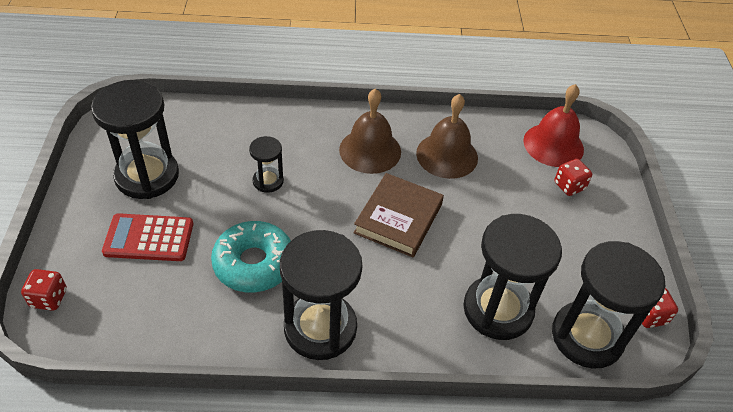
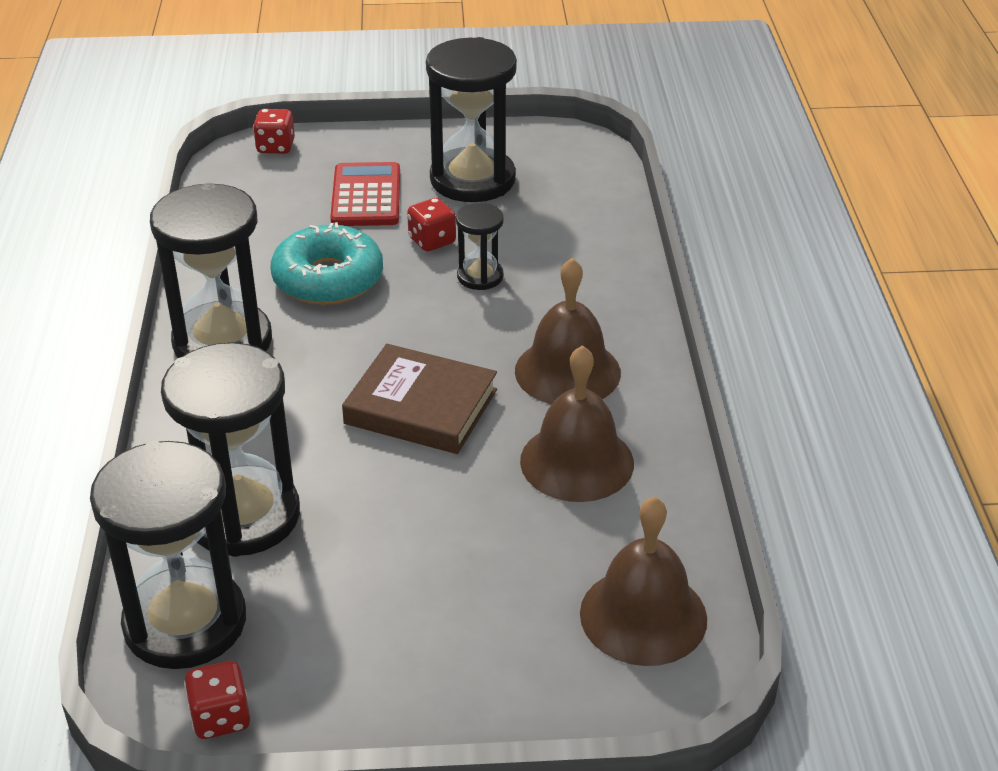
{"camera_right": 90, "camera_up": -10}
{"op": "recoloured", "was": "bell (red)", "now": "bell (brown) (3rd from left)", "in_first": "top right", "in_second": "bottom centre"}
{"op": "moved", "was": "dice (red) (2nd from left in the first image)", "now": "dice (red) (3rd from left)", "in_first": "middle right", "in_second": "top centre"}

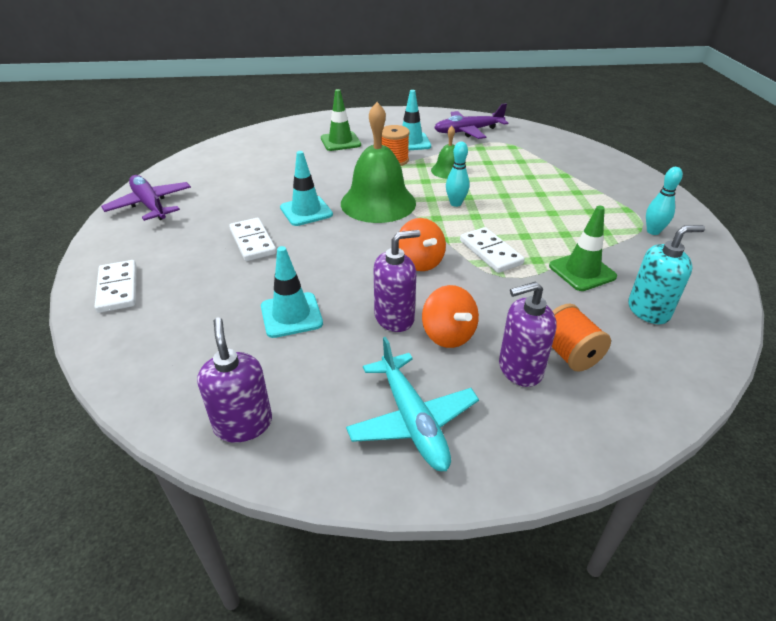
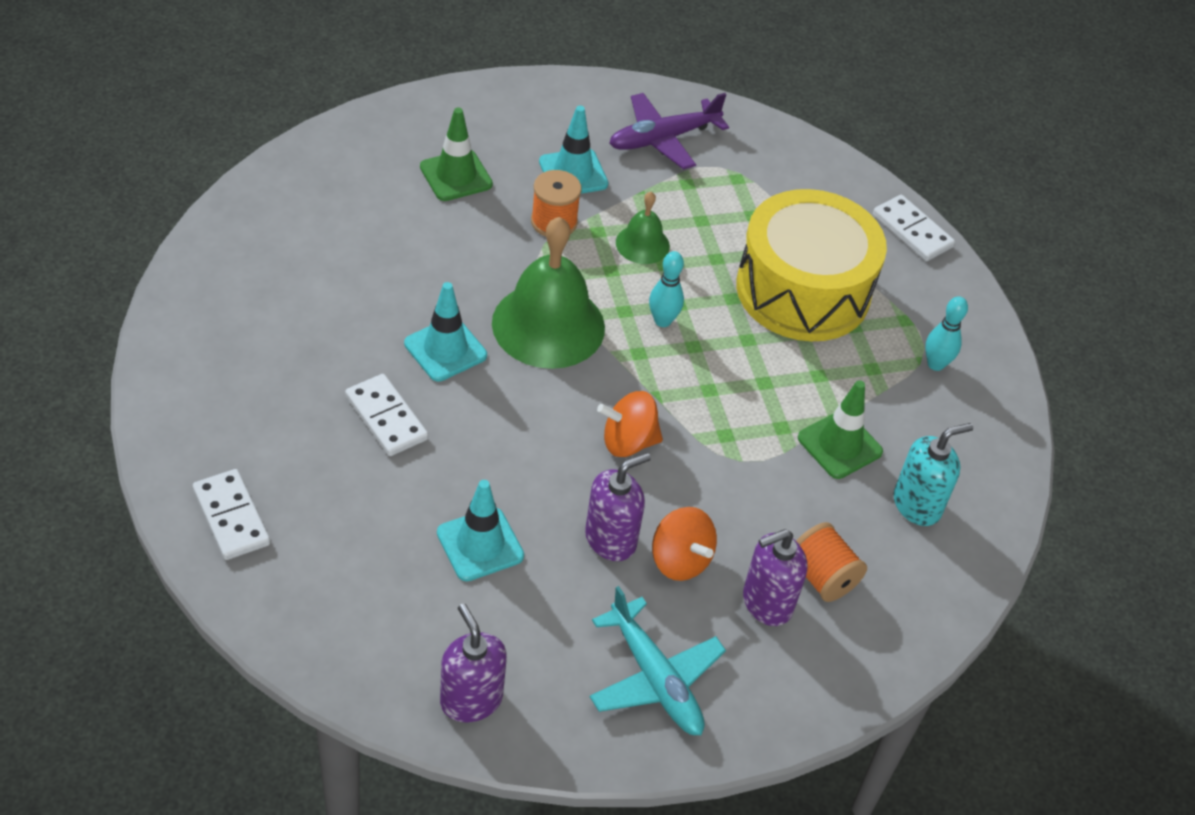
{"camera_right": -15, "camera_up": 10}
{"op": "removed", "was": "plane (purple) (1st from left)", "in_first": "top left"}
{"op": "turned", "was": "spinning top (orange) (1st from left)", "in_first": "centre", "in_second": "centre", "clockwise": 120}
{"op": "moved", "was": "domino (white) (3rd from left)", "in_first": "centre", "in_second": "top right"}
{"op": "added", "now": "drum (yellow)", "in_second": "top right"}

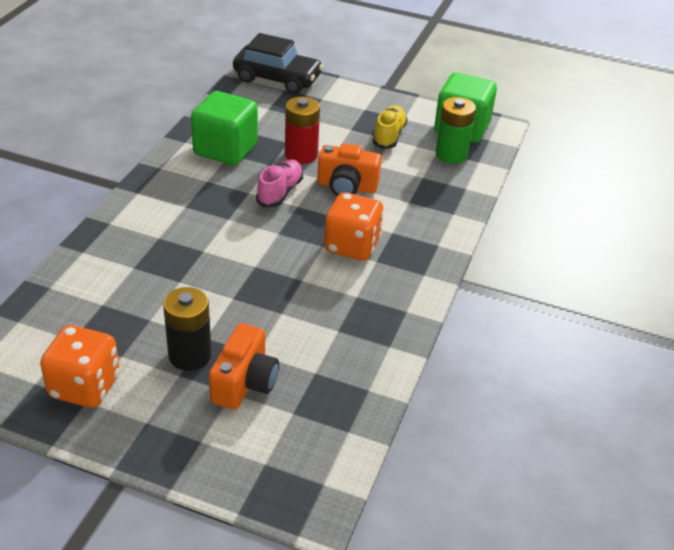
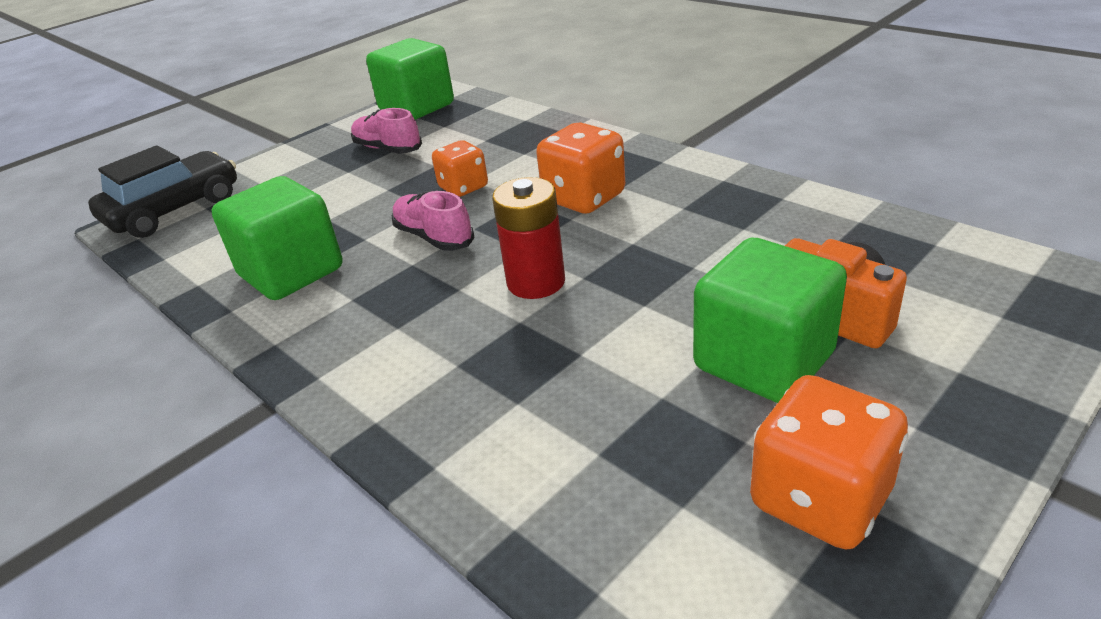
{"camera_right": -60, "camera_up": -5}
{"op": "replaced", "was": "battery (black)", "now": "cube (green) (3rd from left)", "in_first": "middle left", "in_second": "middle right"}
{"op": "moved", "was": "battery (red)", "in_first": "top centre", "in_second": "centre"}
{"op": "replaced", "was": "camera (orange) (2nd from left)", "now": "dice (orange) (1st from left)", "in_first": "top centre", "in_second": "top centre"}
{"op": "recoloured", "was": "shoe (yellow)", "now": "shoe (pink) (1st from left)", "in_first": "top centre", "in_second": "top centre"}
{"op": "removed", "was": "battery (green)", "in_first": "top right"}

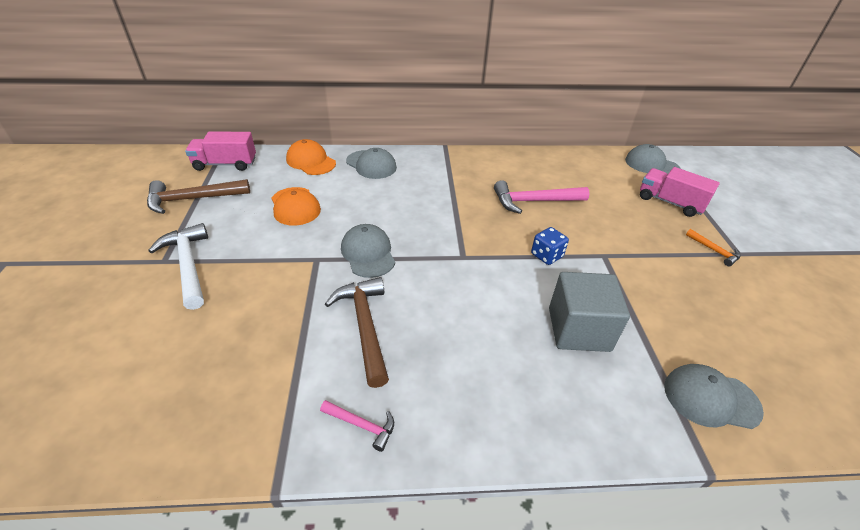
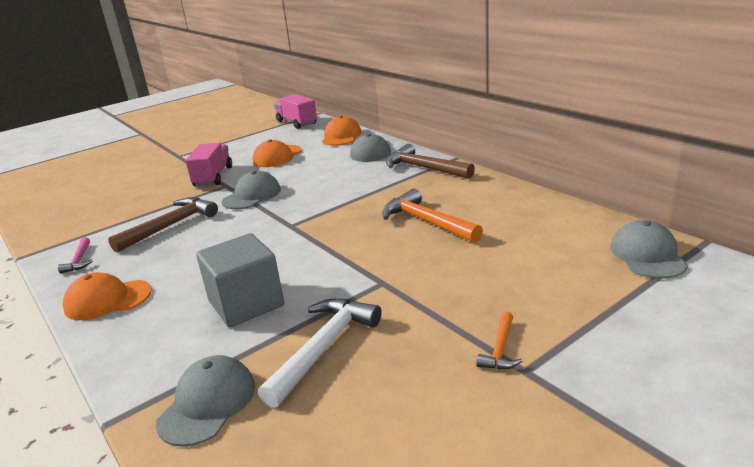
{"camera_right": 60, "camera_up": -15}
{"op": "moved", "was": "hammer (brown) (1st from left in the first image)", "now": "hammer (brown) (2nd from left)", "in_first": "middle left", "in_second": "centre"}
{"op": "moved", "was": "hammer (white)", "in_first": "middle left", "in_second": "bottom centre"}
{"op": "recoloured", "was": "hammer (pink) (2nd from left)", "now": "hammer (orange) (1st from left)", "in_first": "centre", "in_second": "centre"}
{"op": "removed", "was": "dice (blue)", "in_first": "centre"}
{"op": "moved", "was": "truck (pink) (2nd from left in the first image)", "now": "truck (pink) (1st from left)", "in_first": "middle right", "in_second": "middle left"}
{"op": "turned", "was": "cap (grey) (4th from left in the first image)", "in_first": "bottom right", "in_second": "bottom left", "clockwise": 45}
{"op": "added", "now": "cap (orange) (1st from left)", "in_second": "middle left"}

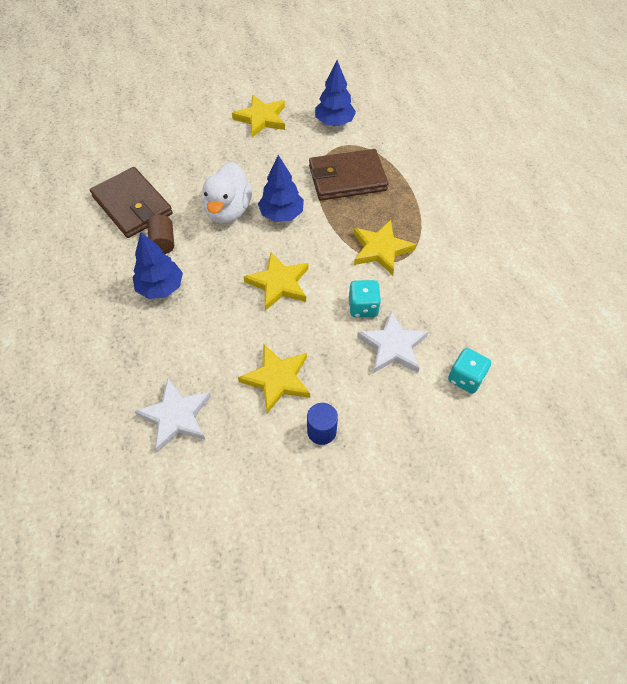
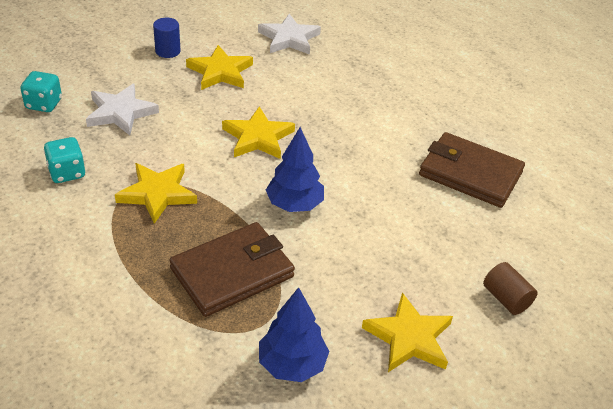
{"camera_right": 155, "camera_up": -15}
{"op": "removed", "was": "tree (blue) (1st from left)", "in_first": "middle left"}
{"op": "moved", "was": "cylinder (brown)", "in_first": "middle left", "in_second": "bottom right"}
{"op": "removed", "was": "duck (white)", "in_first": "top centre"}
{"op": "moved", "was": "dice (turquoise) (1st from left in the first image)", "now": "dice (turquoise) (2nd from left)", "in_first": "centre", "in_second": "middle left"}

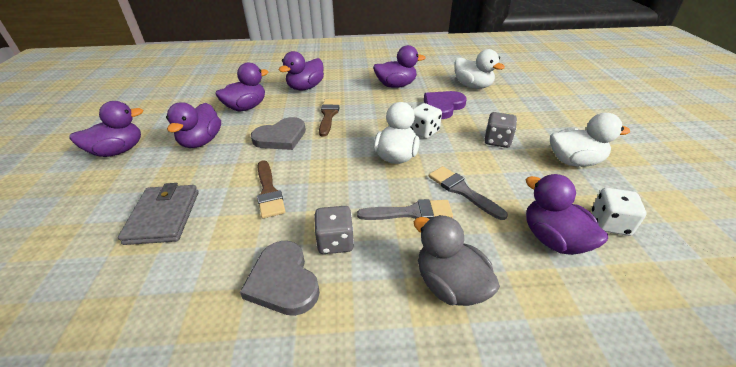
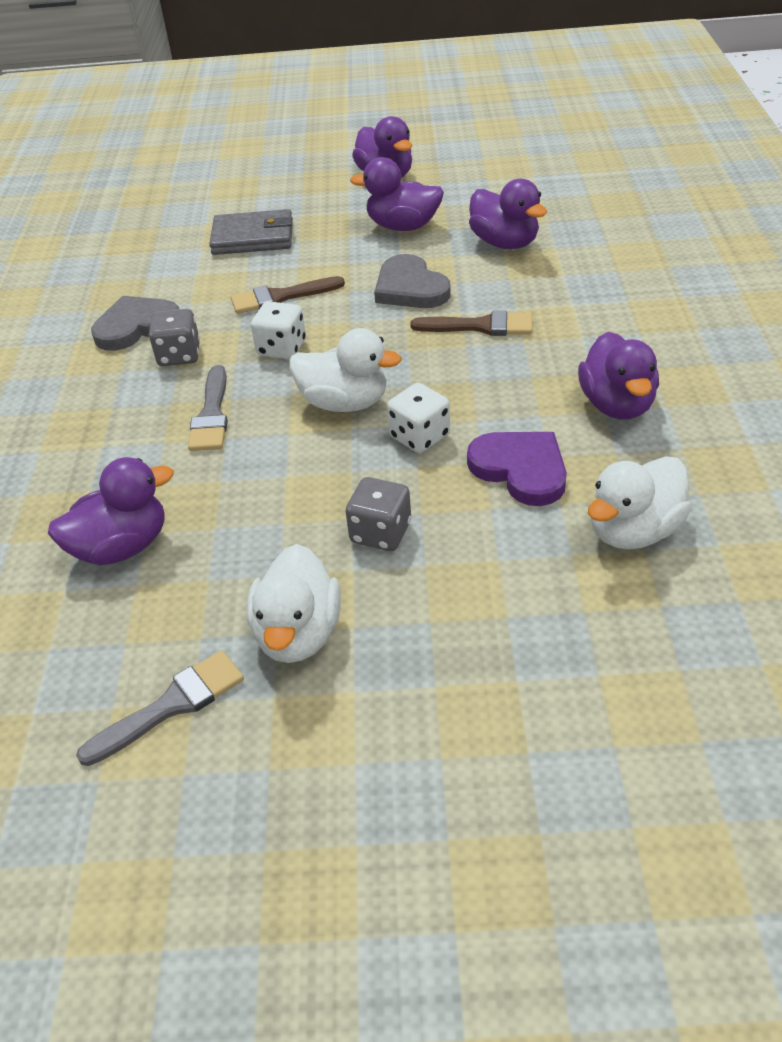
{"camera_right": 95, "camera_up": 5}
{"op": "removed", "was": "duck (purple) (4th from left)", "in_first": "top centre"}
{"op": "removed", "was": "duck (grey)", "in_first": "bottom centre"}
{"op": "moved", "was": "brush (grey) (2nd from left in the first image)", "now": "brush (grey) (1st from left)", "in_first": "centre", "in_second": "bottom left"}
{"op": "moved", "was": "dice (white) (2nd from left in the first image)", "now": "dice (white) (1st from left)", "in_first": "middle right", "in_second": "top centre"}

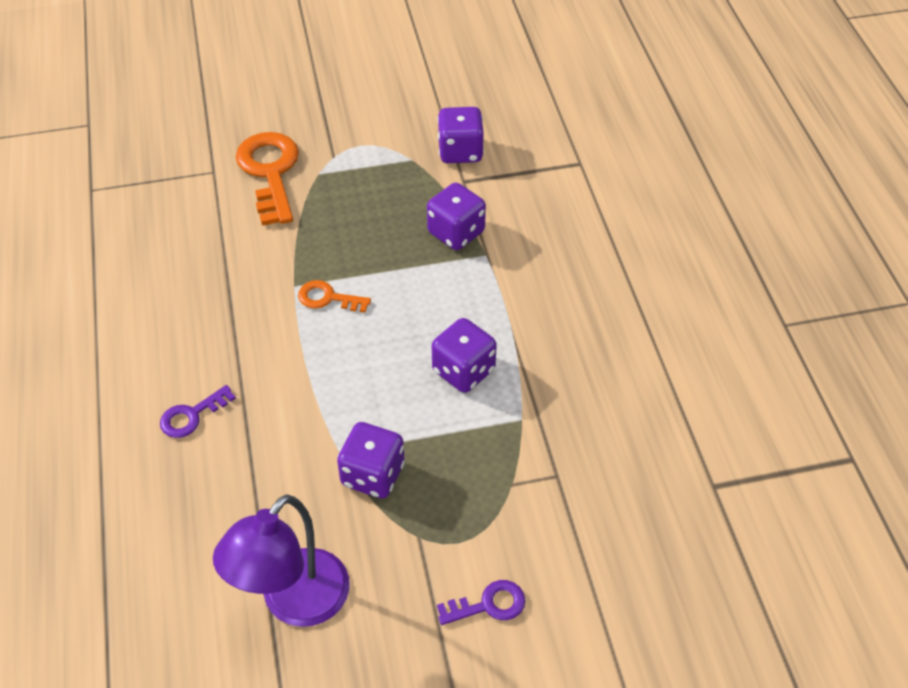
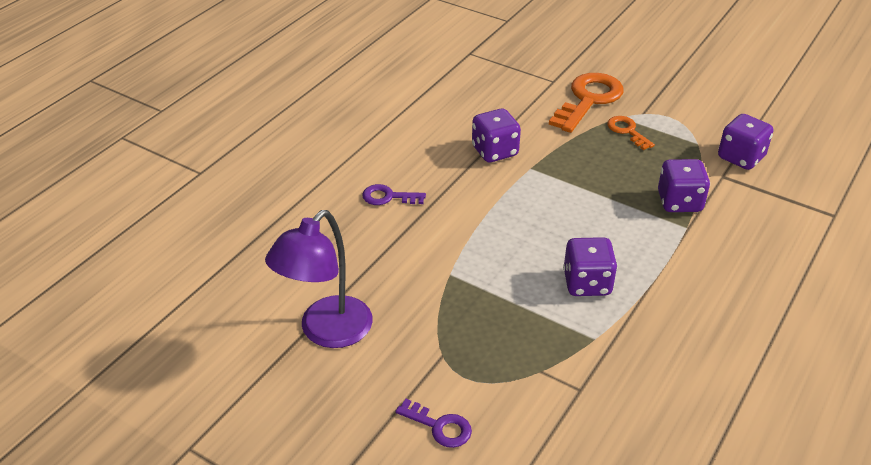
{"camera_right": 45, "camera_up": -10}
{"op": "turned", "was": "lamp (purple)", "in_first": "bottom left", "in_second": "centre", "clockwise": -45}
{"op": "moved", "was": "key (orange) (2nd from left)", "in_first": "centre", "in_second": "top right"}
{"op": "moved", "was": "dice (purple) (1st from left)", "in_first": "bottom centre", "in_second": "top centre"}

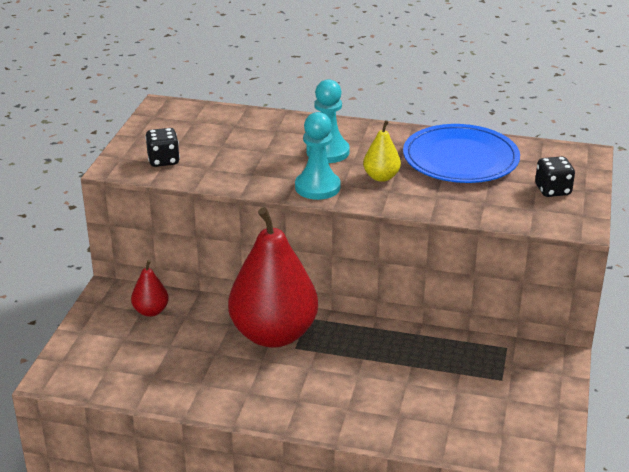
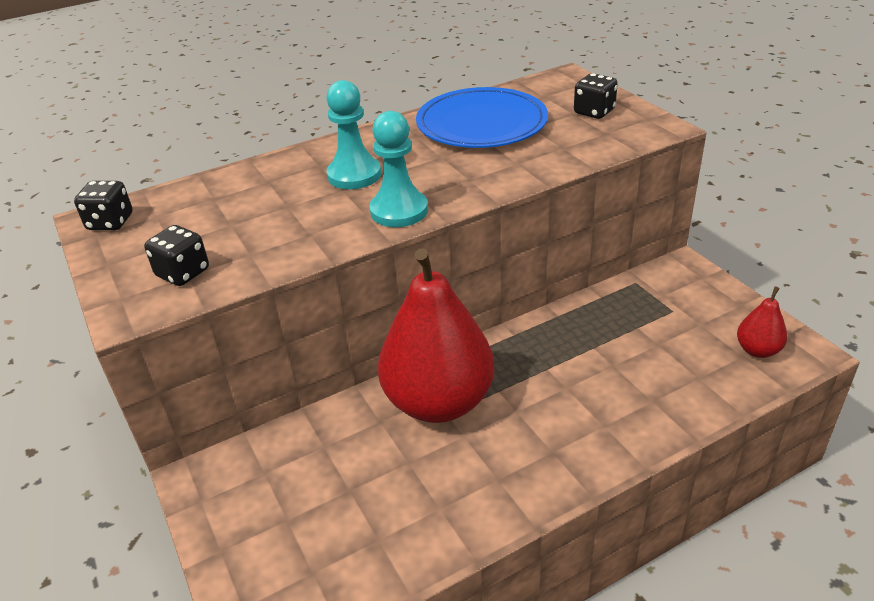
{"camera_right": -40, "camera_up": 5}
{"op": "moved", "was": "pear (red) (1st from left in the first image)", "now": "pear (red) (2nd from left)", "in_first": "middle left", "in_second": "middle right"}
{"op": "removed", "was": "pear (yellow)", "in_first": "top centre"}
{"op": "added", "now": "dice (black) (1st from left)", "in_second": "middle left"}

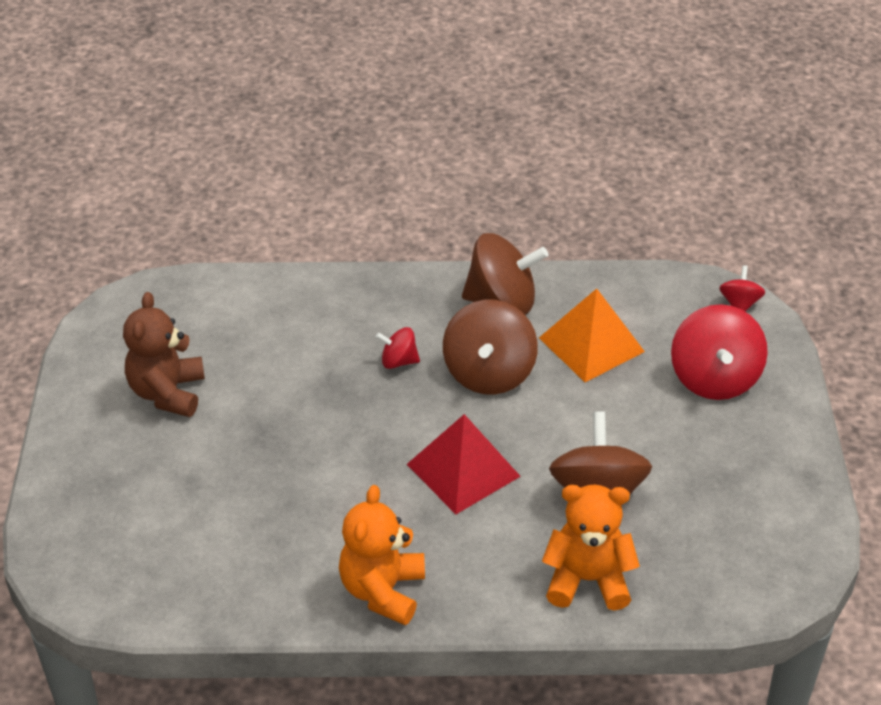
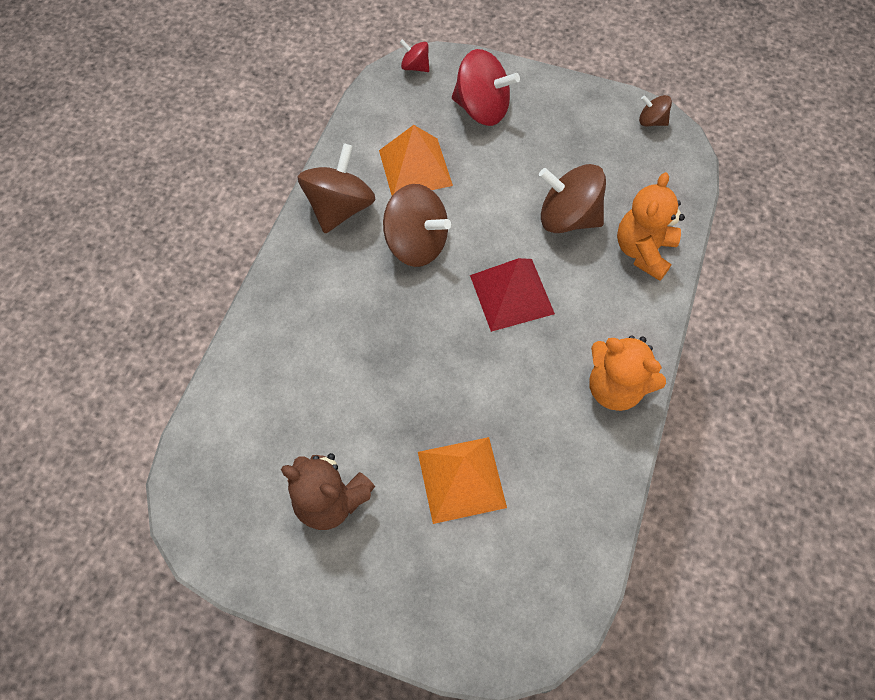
{"camera_right": -70, "camera_up": 20}
{"op": "removed", "was": "spinning top (red) (1st from left)", "in_first": "centre"}
{"op": "added", "now": "pyramid (orange) (2nd from left)", "in_second": "bottom centre"}
{"op": "added", "now": "spinning top (brown) (4th from left)", "in_second": "top right"}

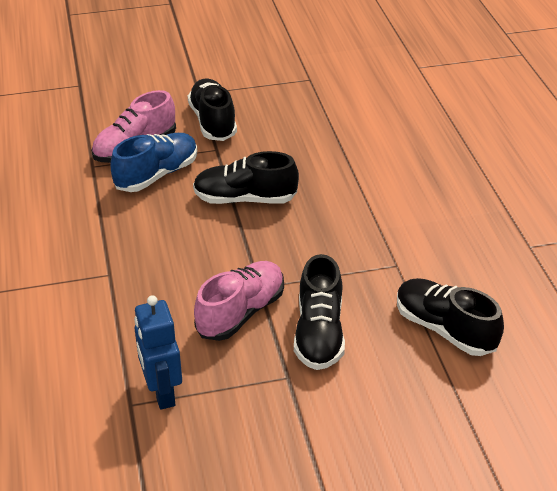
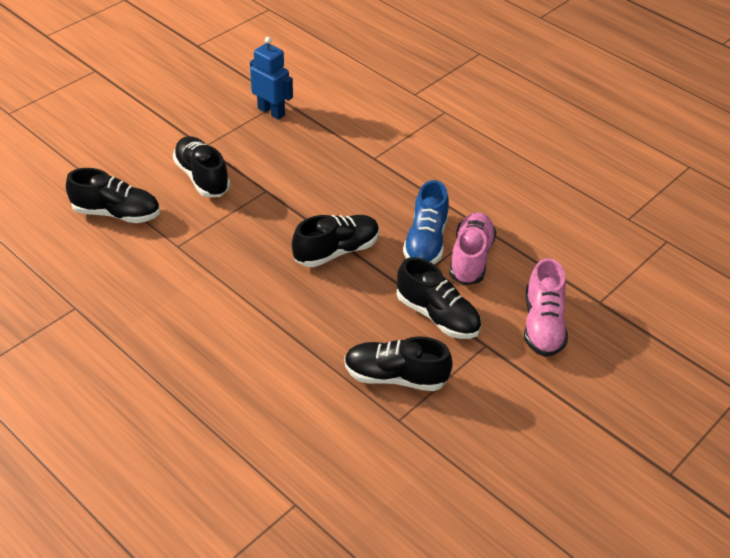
{"camera_right": 145, "camera_up": 5}
{"op": "moved", "was": "shoe (pink) (2nd from left)", "in_first": "centre", "in_second": "middle right"}
{"op": "added", "now": "shoe (black) (4th from left)", "in_second": "centre"}

